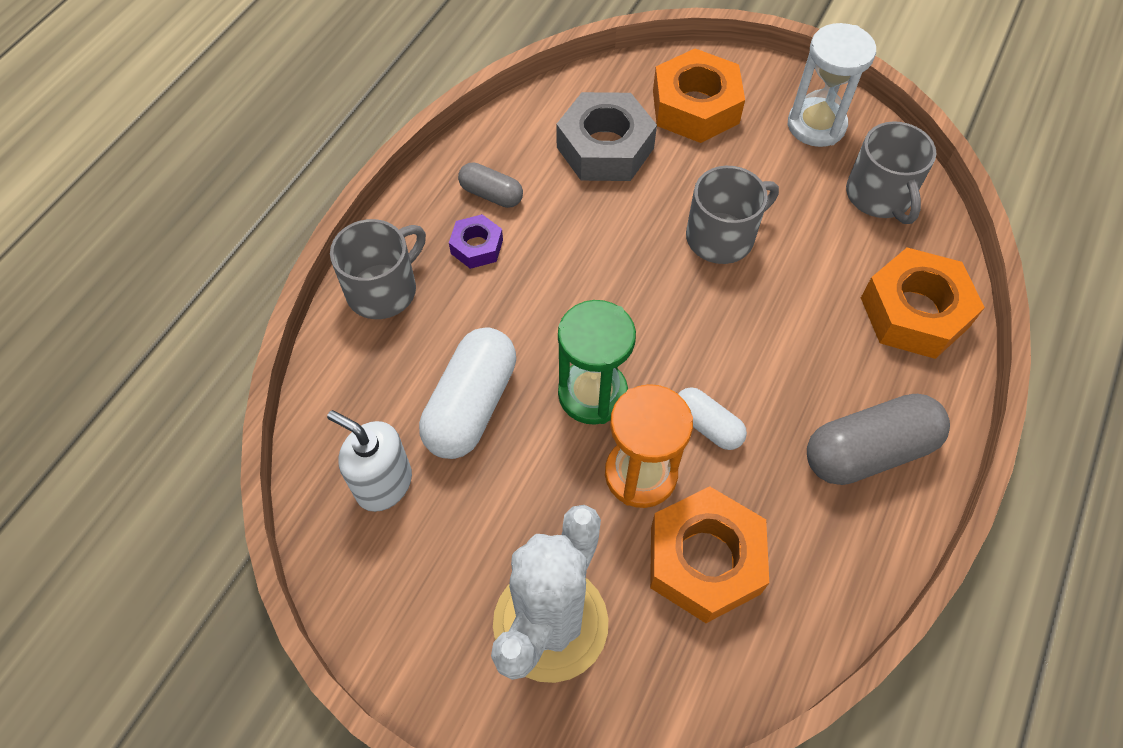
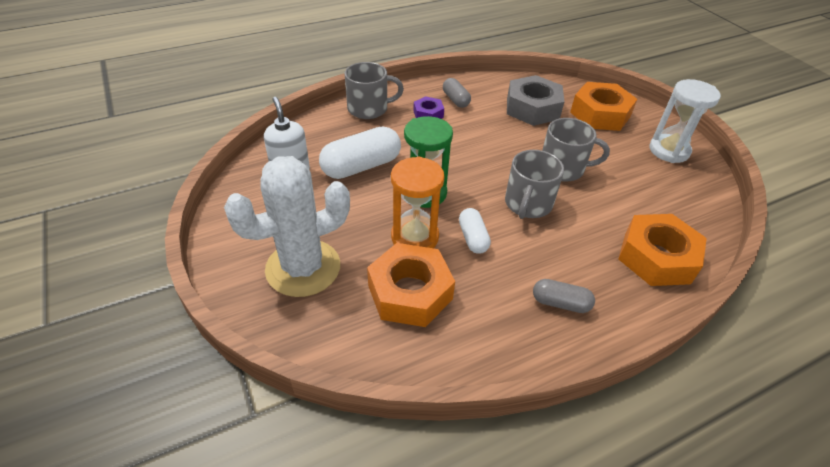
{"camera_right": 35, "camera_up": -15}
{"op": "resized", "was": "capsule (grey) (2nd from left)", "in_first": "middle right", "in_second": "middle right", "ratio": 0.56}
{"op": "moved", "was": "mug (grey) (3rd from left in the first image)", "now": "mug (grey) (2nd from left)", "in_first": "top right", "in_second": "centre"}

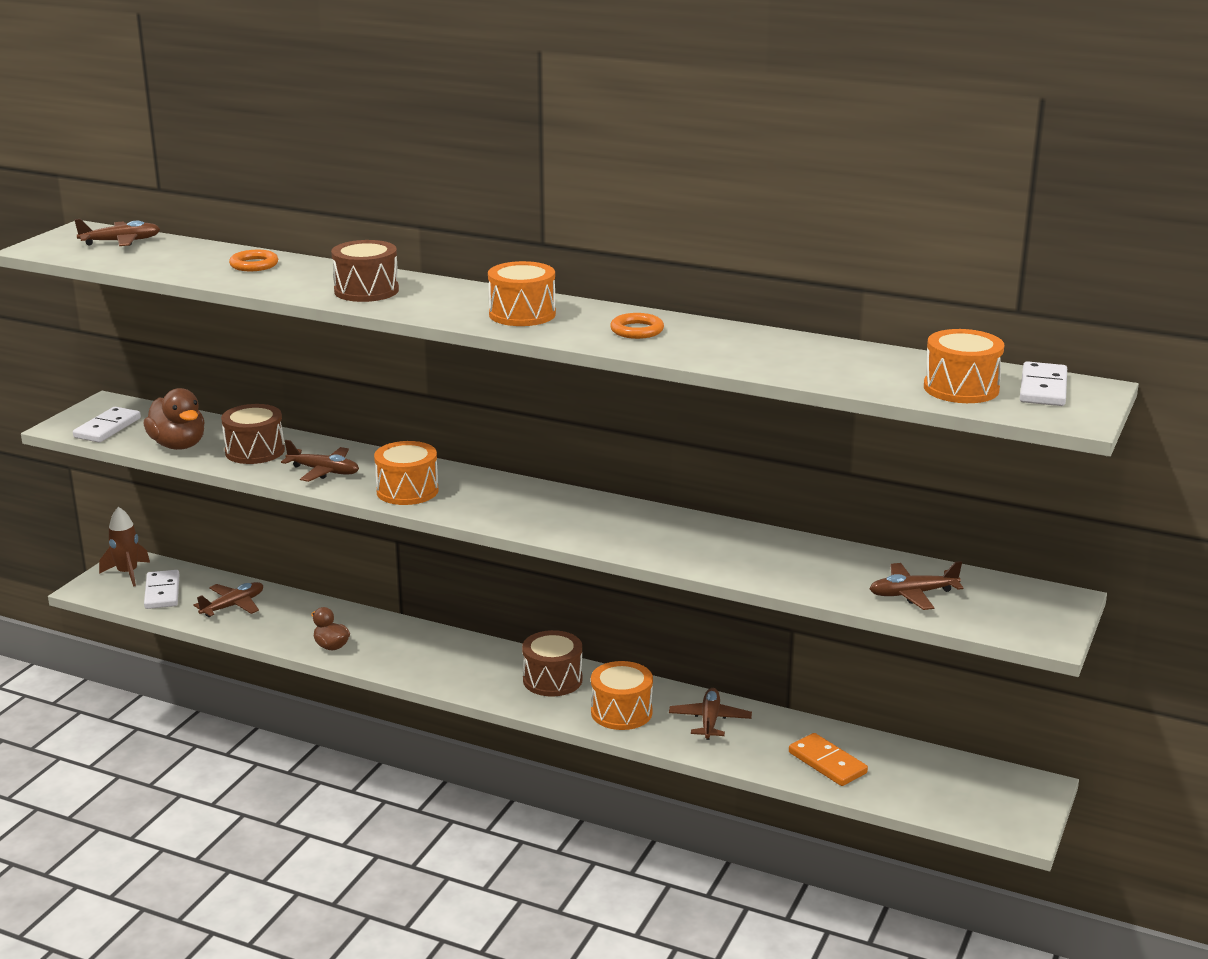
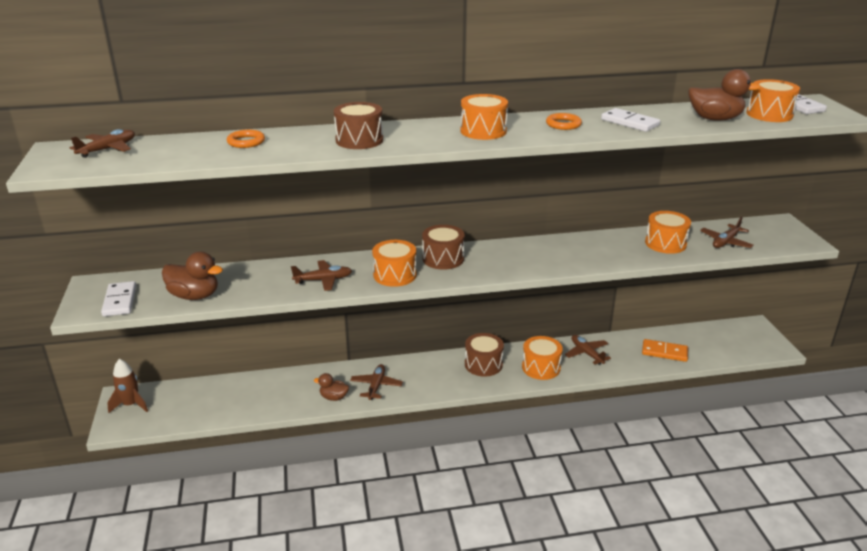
{"camera_right": -35, "camera_up": 5}
{"op": "moved", "was": "domino (white) (2nd from left)", "in_first": "middle left", "in_second": "top right"}
{"op": "moved", "was": "plane (brown) (2nd from left in the first image)", "now": "plane (brown) (3rd from left)", "in_first": "middle left", "in_second": "bottom centre"}
{"op": "moved", "was": "drum (brown) (1st from left in the first image)", "now": "drum (brown) (2nd from left)", "in_first": "middle left", "in_second": "centre"}
{"op": "added", "now": "drum (orange) (4th from left)", "in_second": "middle right"}
{"op": "added", "now": "duck (brown) (3rd from left)", "in_second": "top right"}

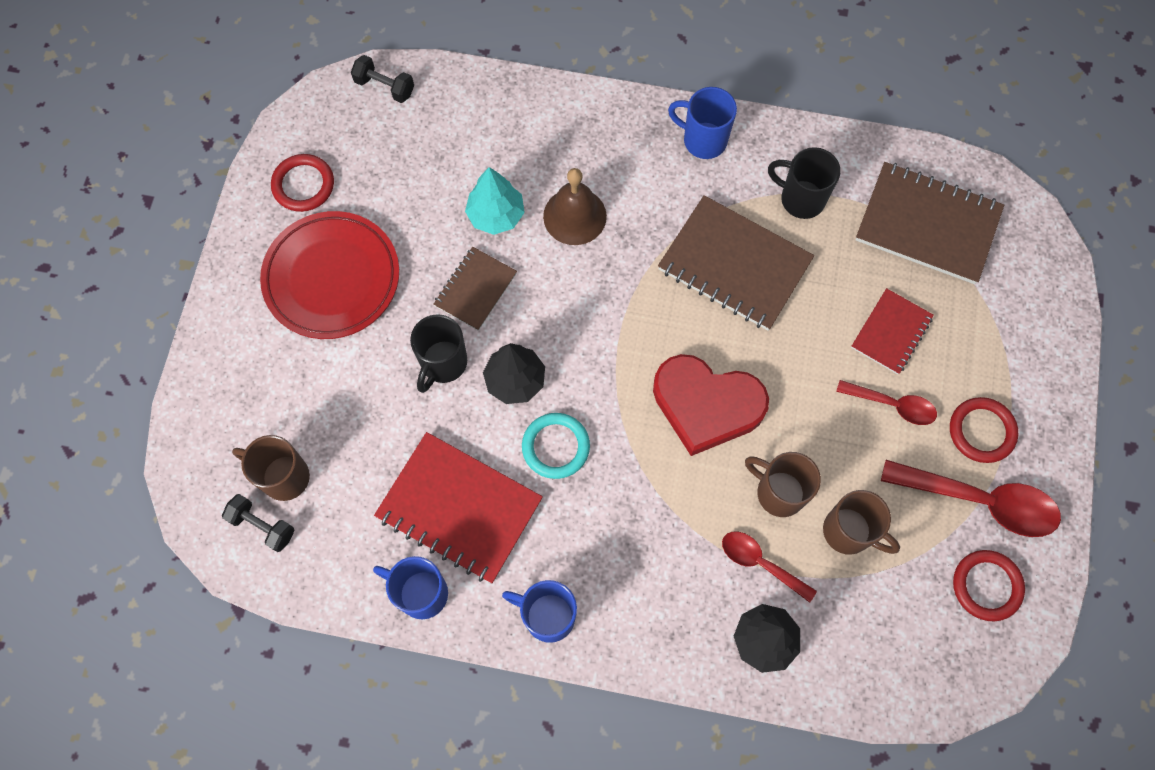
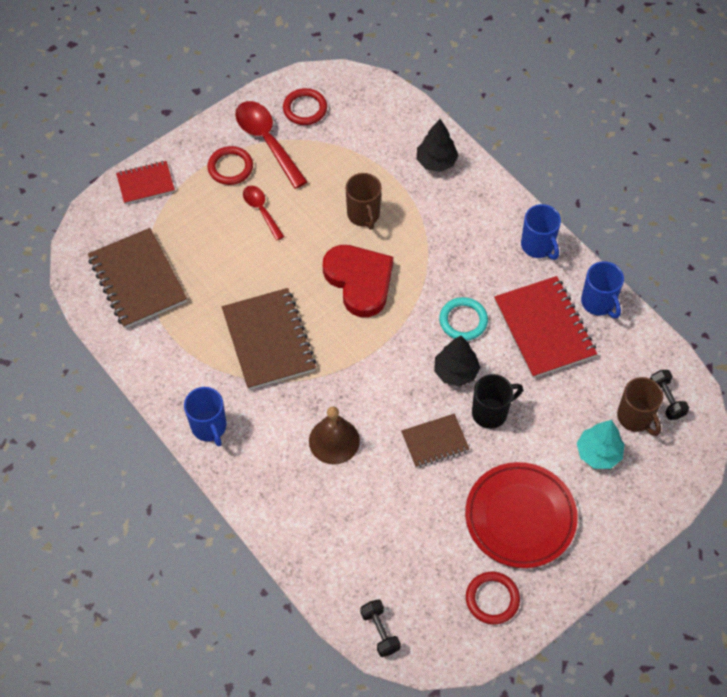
{"camera_right": -140, "camera_up": -10}
{"op": "moved", "was": "tree (turquoise)", "in_first": "top centre", "in_second": "middle right"}
{"op": "removed", "was": "spoon (red) (1st from left)", "in_first": "bottom centre"}
{"op": "removed", "was": "mug (black) (2nd from left)", "in_first": "top right"}
{"op": "removed", "was": "mug (brown) (3rd from left)", "in_first": "bottom right"}
{"op": "moved", "was": "notebook (red) (2nd from left in the first image)", "now": "notebook (red) (1st from left)", "in_first": "middle right", "in_second": "top left"}

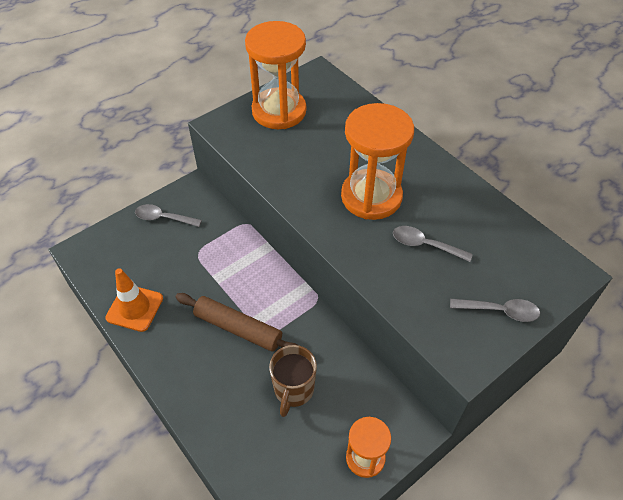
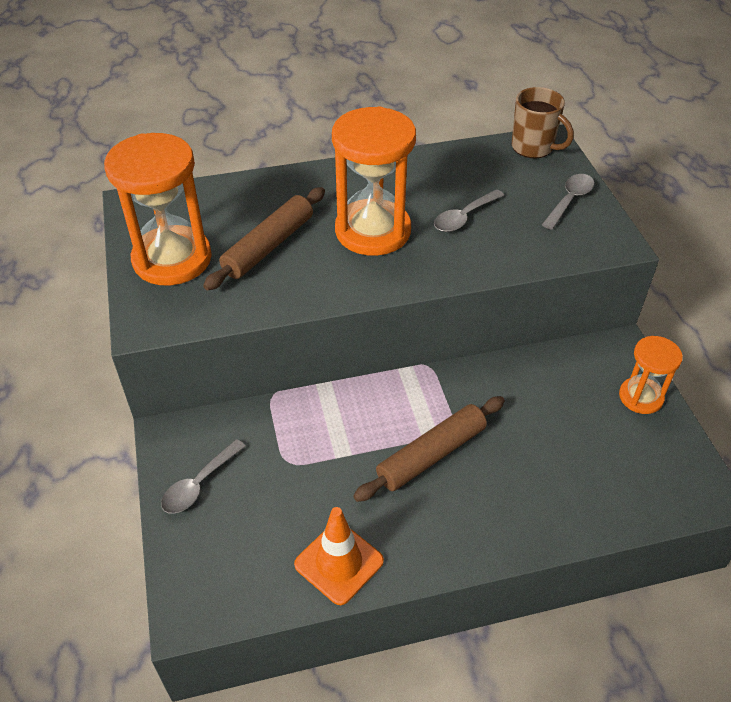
{"camera_right": -65, "camera_up": -5}
{"op": "moved", "was": "mug (brown)", "in_first": "bottom centre", "in_second": "top right"}
{"op": "added", "now": "rolling pin (brown) (1st from left)", "in_second": "centre"}

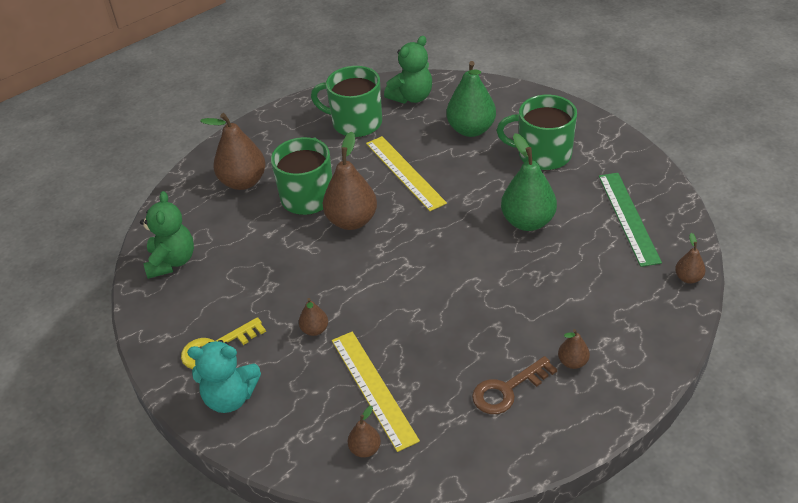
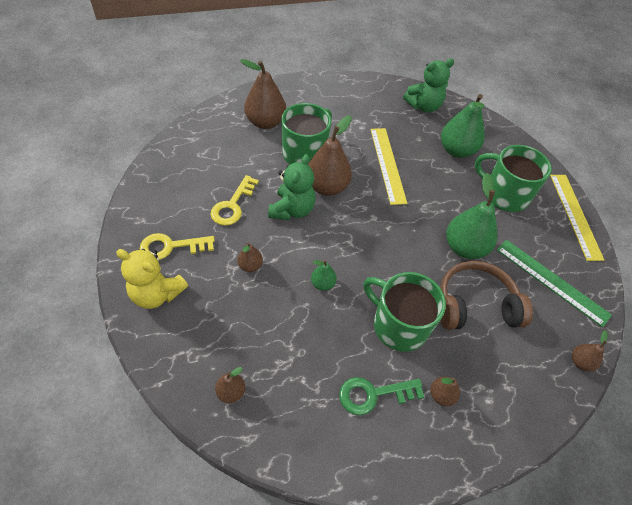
{"camera_right": 15, "camera_up": 10}
{"op": "moved", "was": "teddy bear (green) (1st from left)", "in_first": "middle left", "in_second": "centre"}
{"op": "recoloured", "was": "teddy bear (turquoise)", "now": "teddy bear (yellow)", "in_first": "bottom left", "in_second": "middle left"}
{"op": "moved", "was": "mug (green) (2nd from left)", "in_first": "top centre", "in_second": "centre"}
{"op": "moved", "was": "ruler (yellow) (1st from left in the first image)", "now": "ruler (yellow) (2nd from left)", "in_first": "bottom centre", "in_second": "middle right"}
{"op": "recoloured", "was": "key (brown)", "now": "key (green)", "in_first": "bottom centre", "in_second": "bottom centre"}
{"op": "turned", "was": "ruler (green)", "in_first": "middle right", "in_second": "middle right", "clockwise": -60}
{"op": "added", "now": "key (yellow) (2nd from left)", "in_second": "centre"}
{"op": "added", "now": "pear (green) (1st from left)", "in_second": "centre"}
{"op": "added", "now": "headphones (brown)", "in_second": "middle right"}

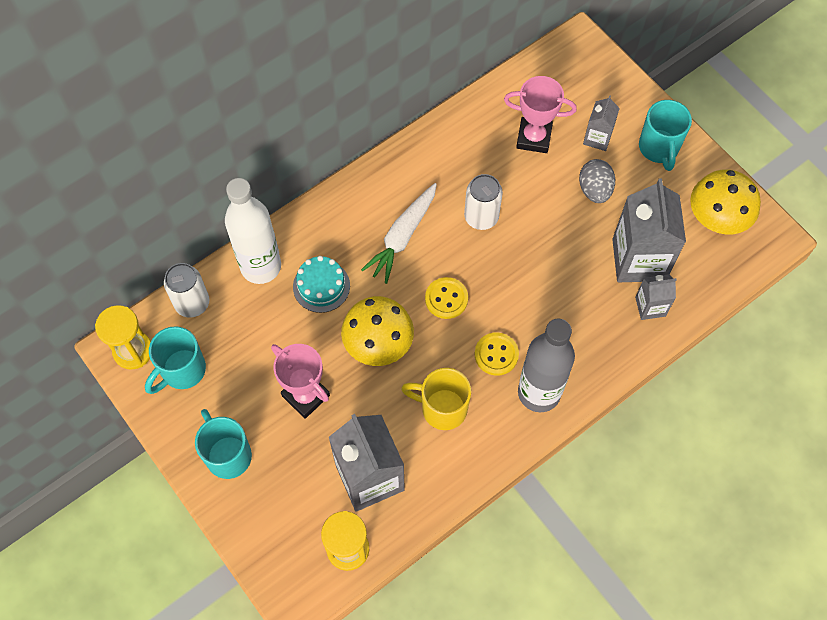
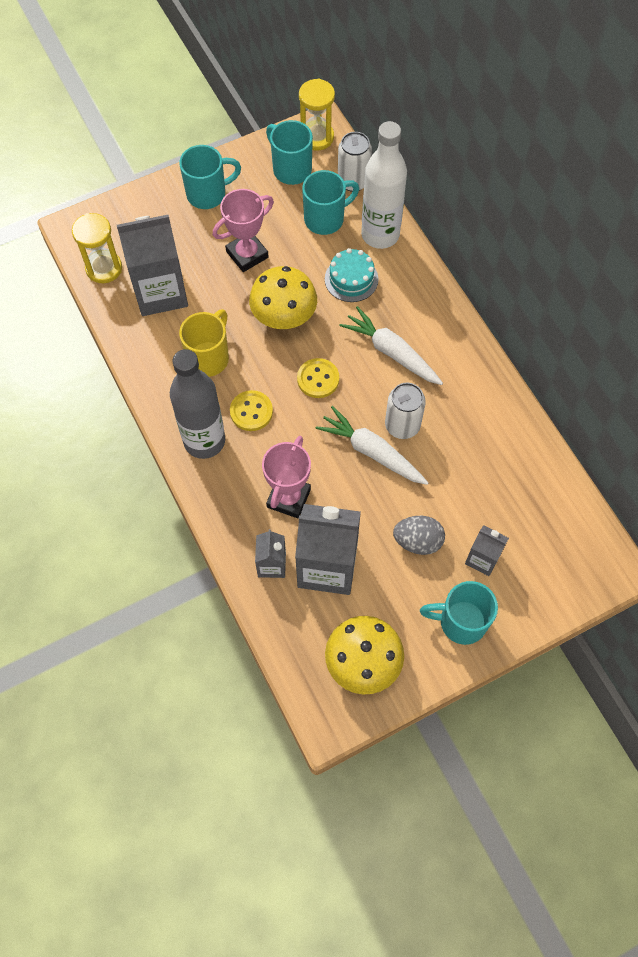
{"camera_right": 100, "camera_up": 0}
{"op": "moved", "was": "trophy (pink) (2nd from left)", "in_first": "top centre", "in_second": "centre"}
{"op": "added", "now": "mug (turquoise) (3rd from left)", "in_second": "top centre"}
{"op": "added", "now": "carrot (white) (1st from left)", "in_second": "centre"}

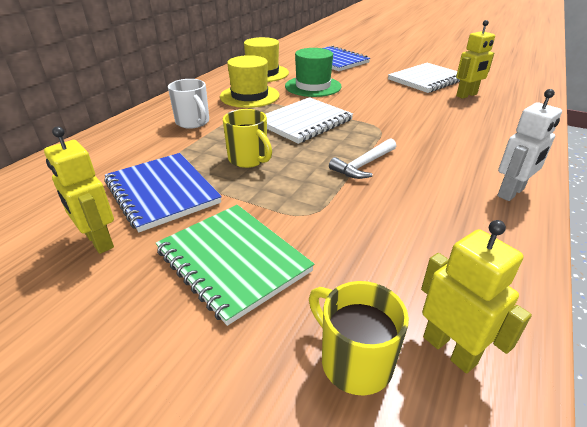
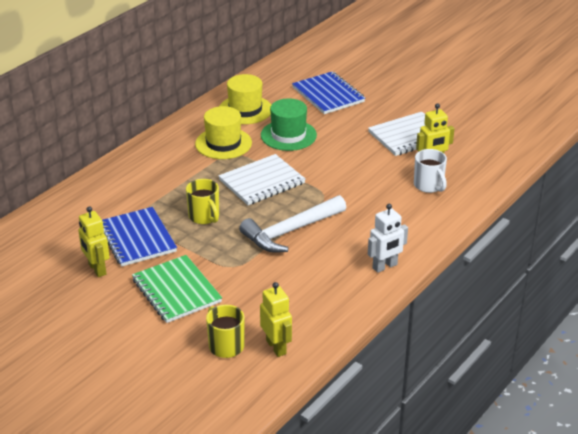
{"camera_right": 10, "camera_up": 0}
{"op": "moved", "was": "mug (white)", "in_first": "top left", "in_second": "middle right"}
{"op": "resized", "was": "hammer (white)", "in_first": "centre", "in_second": "centre", "ratio": 1.74}

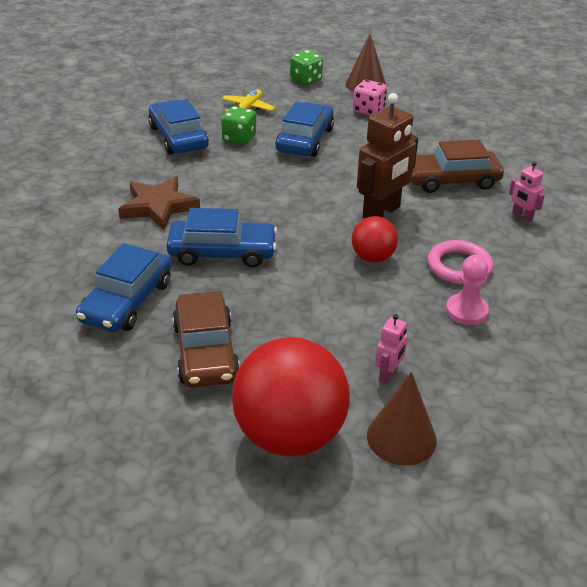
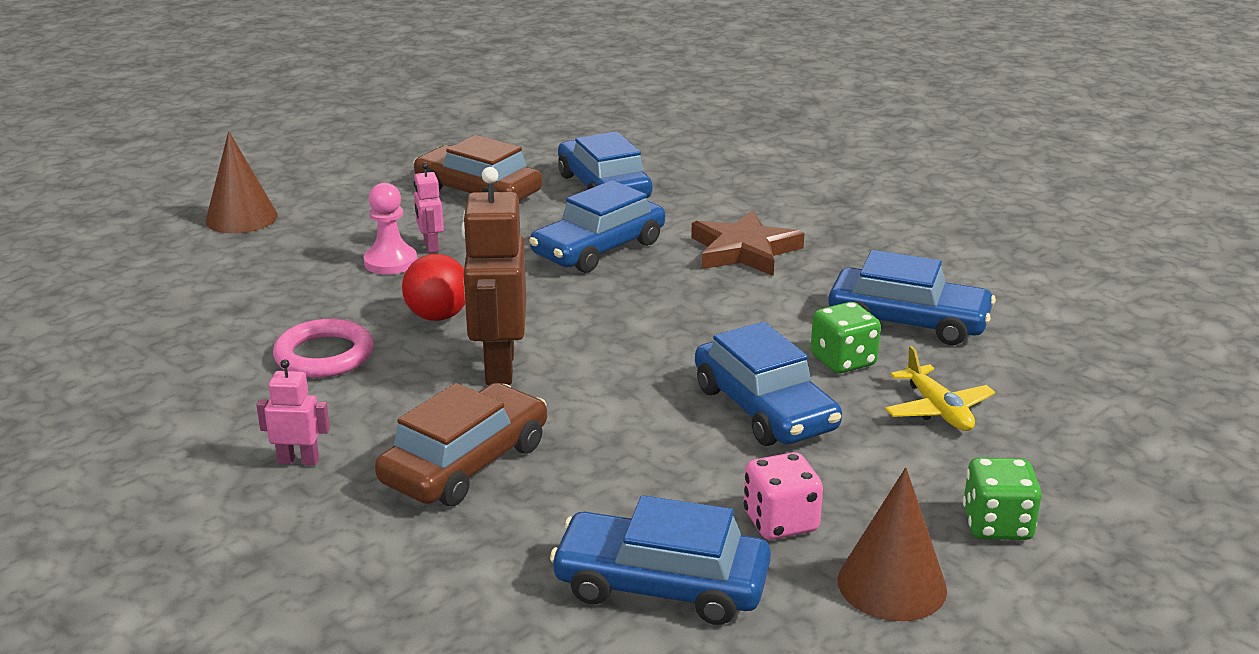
{"camera_right": 135, "camera_up": -10}
{"op": "removed", "was": "ball (red) (1st from left)", "in_first": "bottom centre"}
{"op": "moved", "was": "robot (pink) (1st from left in the first image)", "now": "robot (pink) (2nd from left)", "in_first": "centre", "in_second": "top centre"}
{"op": "moved", "was": "pawn (pink)", "in_first": "middle right", "in_second": "middle left"}
{"op": "added", "now": "car (blue) (3rd from left)", "in_second": "bottom centre"}

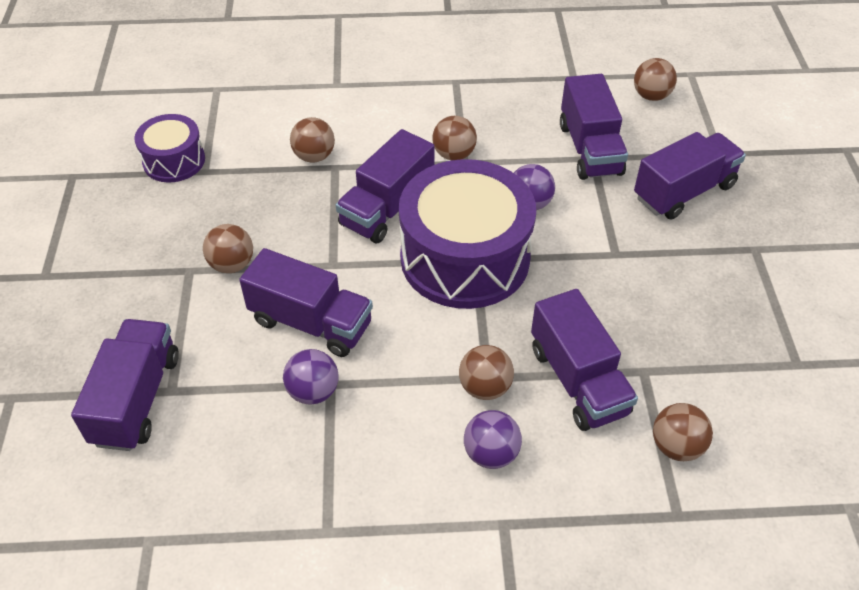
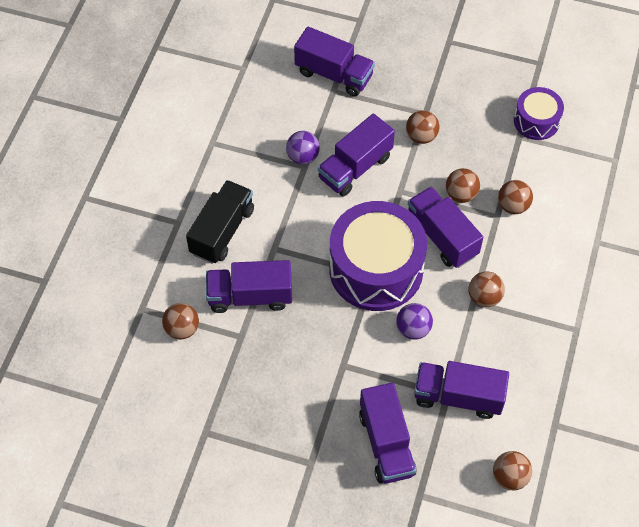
{"camera_right": 110, "camera_up": 10}
{"op": "moved", "was": "ball (brown) (4th from left in the first image)", "now": "ball (brown) (3rd from left)", "in_first": "centre", "in_second": "middle right"}
{"op": "replaced", "was": "ball (purple) (2nd from left)", "now": "truck (black)", "in_first": "bottom centre", "in_second": "centre"}

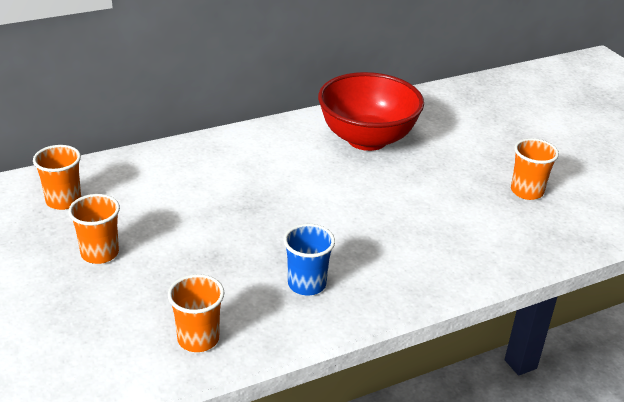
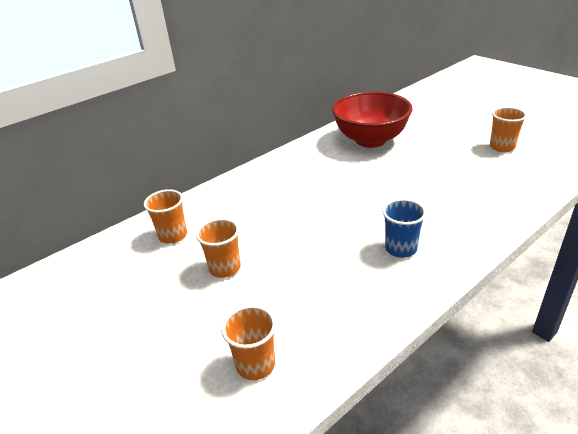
{"camera_right": -10, "camera_up": 0}
{"op": "moved", "was": "cup (orange) (3rd from left)", "in_first": "bottom left", "in_second": "bottom centre"}

